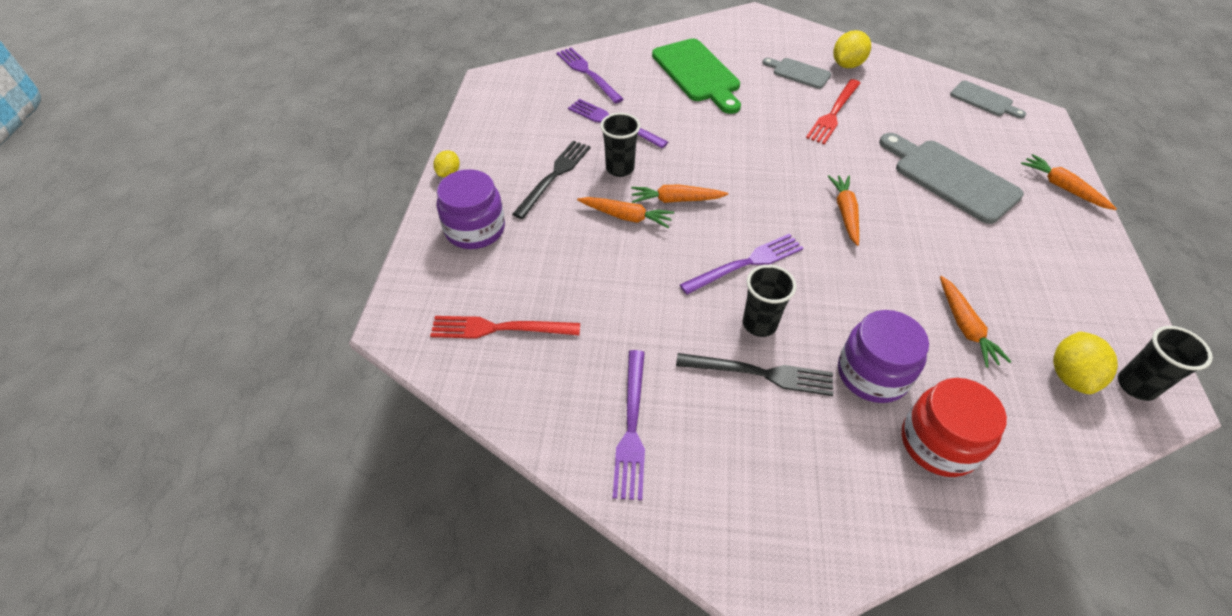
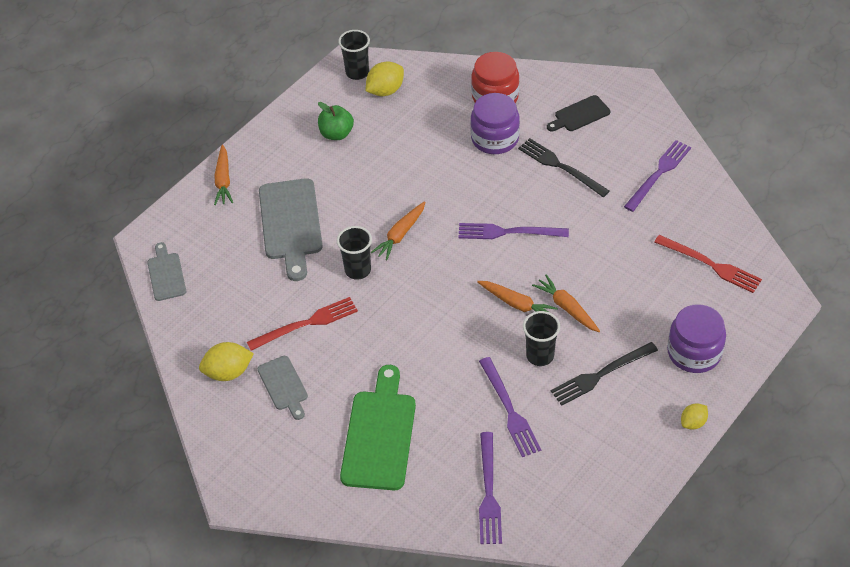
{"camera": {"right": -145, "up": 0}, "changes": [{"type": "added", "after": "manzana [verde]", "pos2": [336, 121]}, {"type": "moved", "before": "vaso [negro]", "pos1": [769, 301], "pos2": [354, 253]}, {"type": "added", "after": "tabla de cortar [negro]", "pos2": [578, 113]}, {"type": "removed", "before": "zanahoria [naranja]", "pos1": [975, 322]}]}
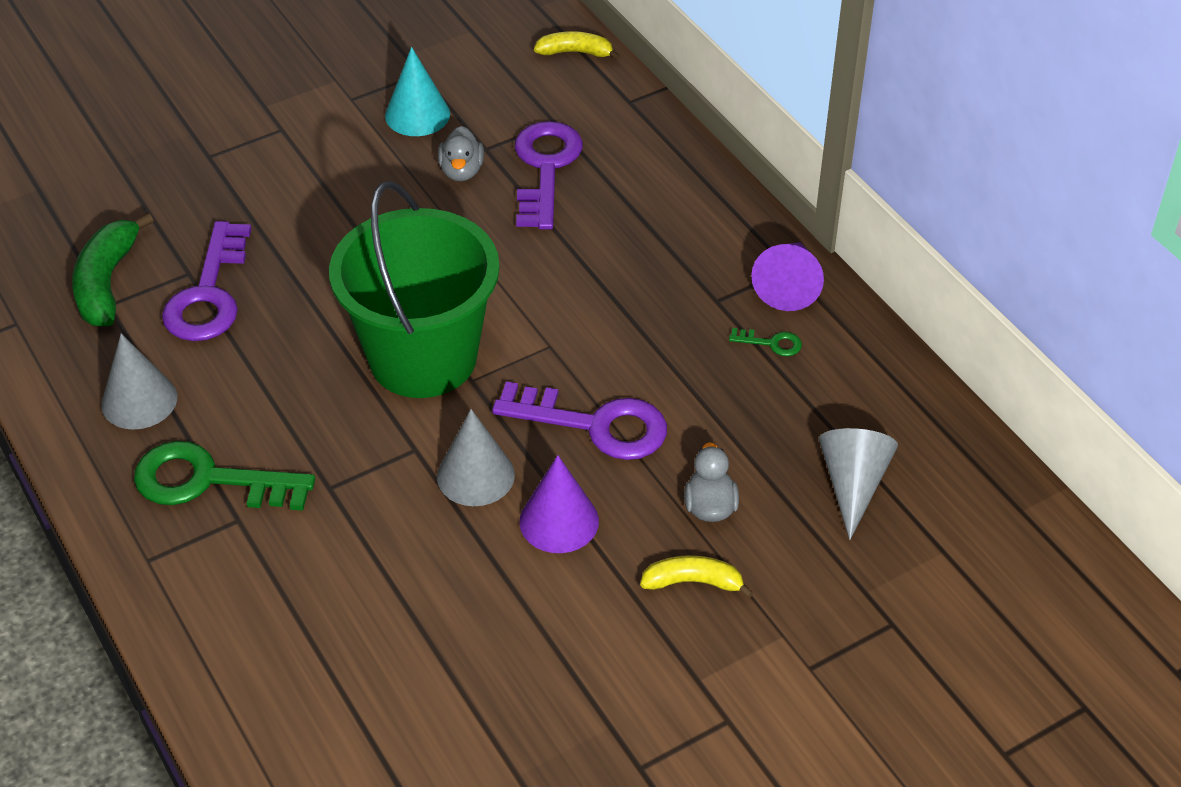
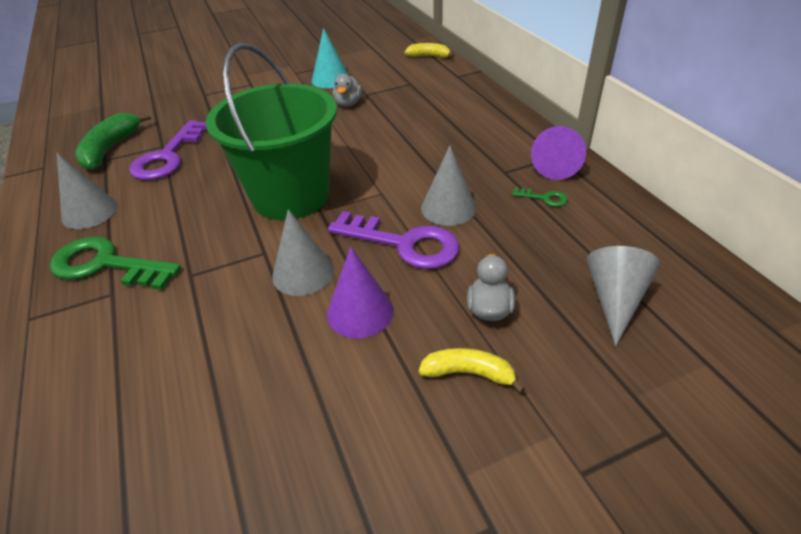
{"camera": {"right": 10, "up": -5}, "changes": [{"type": "added", "after": "cono [gris]", "pos2": [448, 186]}, {"type": "removed", "before": "llave [morado]", "pos1": [549, 175]}]}
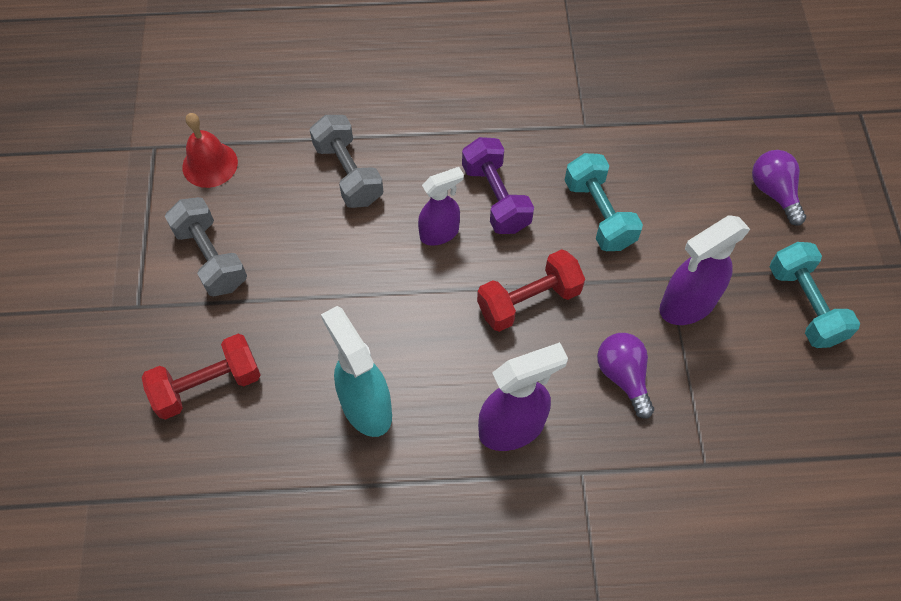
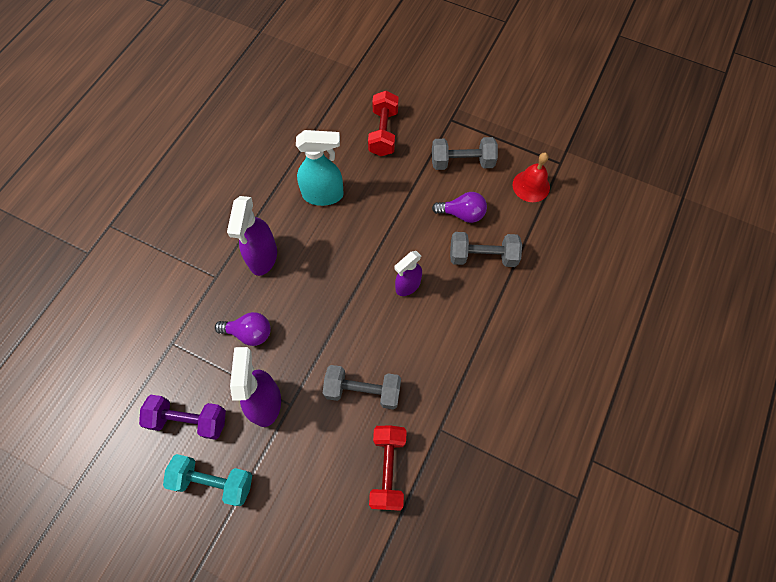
{"camera": {"right": 120, "up": 5}, "changes": [{"type": "moved", "before": "mancuerna [morado]", "pos1": [498, 185], "pos2": [182, 417]}, {"type": "recoloured", "before": "mancuerna [turquesa]", "after": "mancuerna [gris]", "pos1": [603, 202], "pos2": [362, 387]}, {"type": "moved", "before": "mancuerna [rojo]", "pos1": [531, 290], "pos2": [388, 468]}, {"type": "turned", "before": "pulverizador [morado]", "pos1": [441, 206], "pos2": [408, 273], "turn": 45}, {"type": "moved", "before": "bombilla [morado]", "pos1": [779, 188], "pos2": [459, 207]}]}
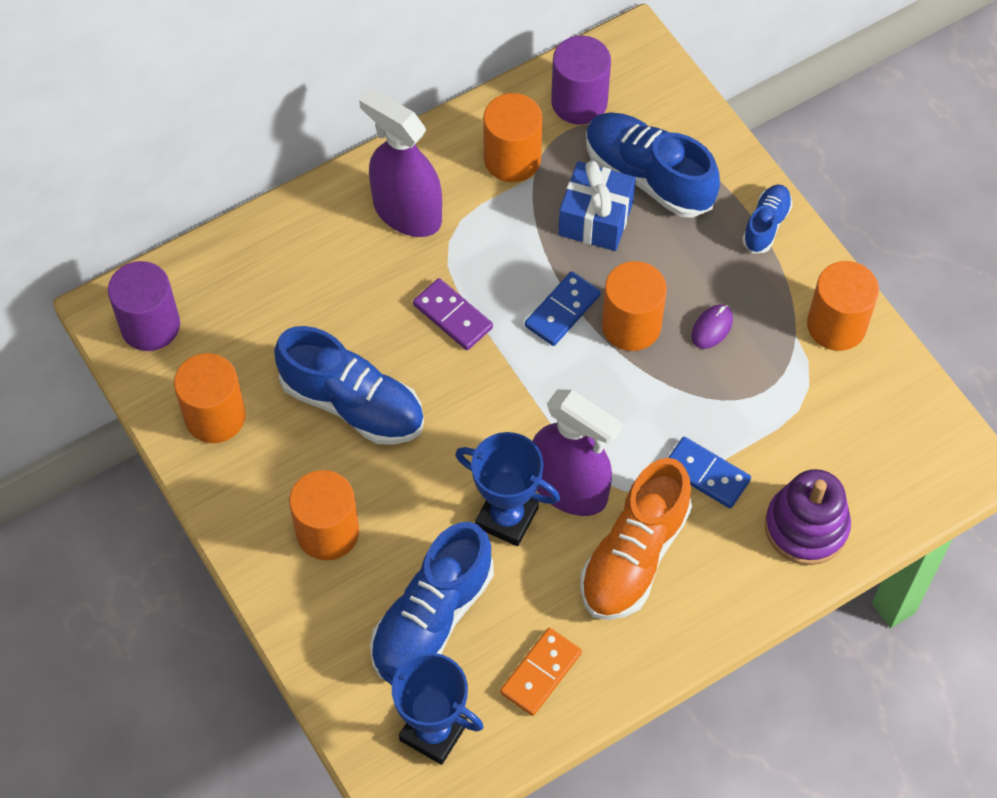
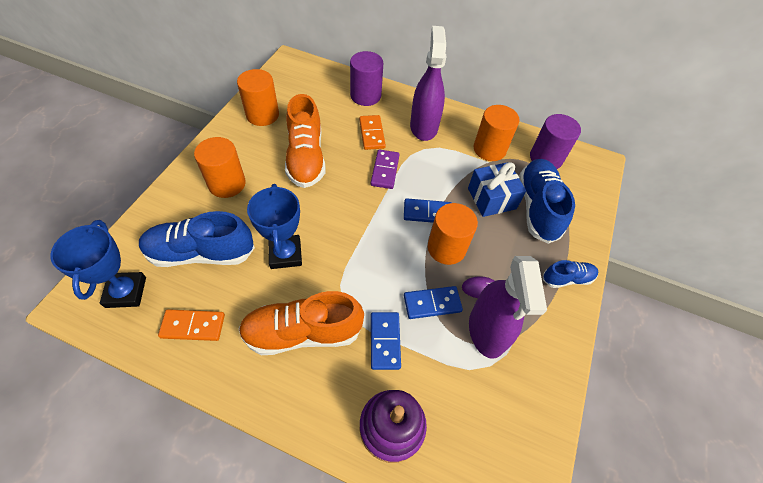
{"camera": {"right": 50, "up": -5}, "changes": [{"type": "recoloured", "before": "zapato [azul]", "after": "zapato [naranja]", "pos1": [349, 385], "pos2": [305, 141]}, {"type": "moved", "before": "cilindro [morado]", "pos1": [144, 306], "pos2": [366, 78]}, {"type": "added", "after": "ficha de dominó [naranja]", "pos2": [372, 132]}, {"type": "added", "after": "ficha de dominó [azul]", "pos2": [433, 302]}, {"type": "moved", "before": "pulverizador [morado]", "pos1": [577, 452], "pos2": [508, 307]}, {"type": "removed", "before": "cilindro [naranja]", "pos1": [843, 306]}]}
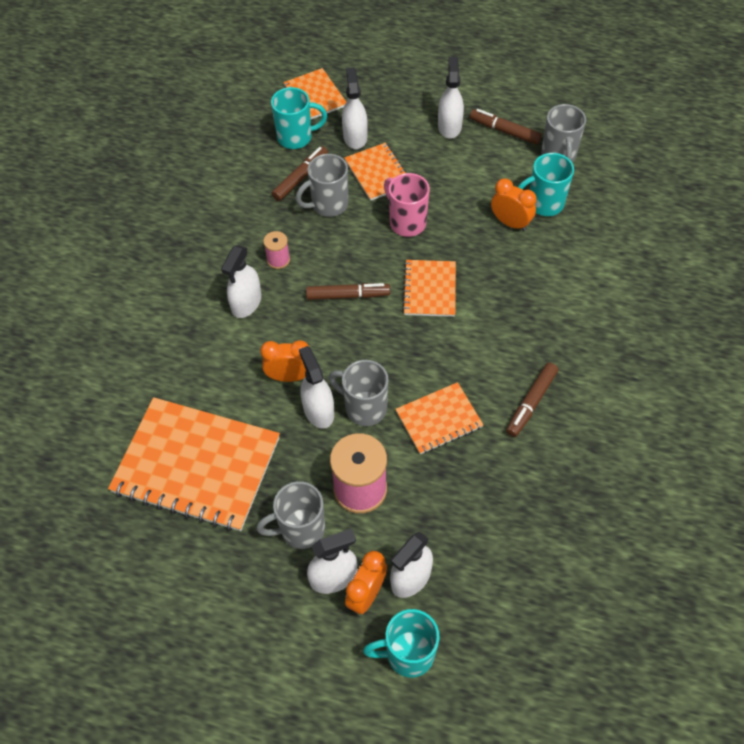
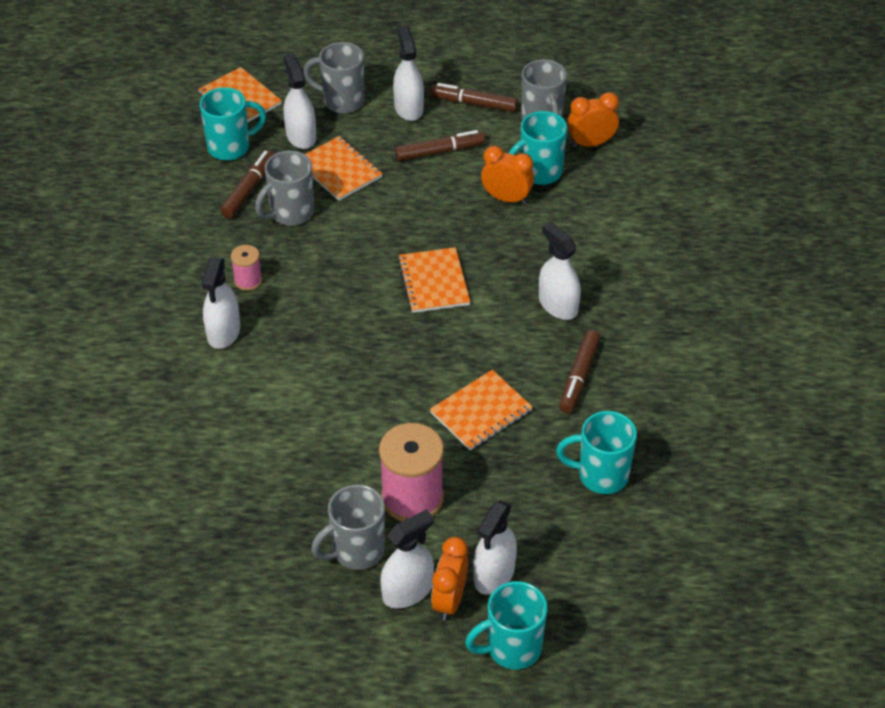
{"camera": {"right": -15, "up": -10}, "changes": [{"type": "moved", "before": "taza [gris]", "pos1": [359, 393], "pos2": [333, 78]}, {"type": "moved", "before": "rotulador [marrón]", "pos1": [348, 291], "pos2": [440, 145]}, {"type": "moved", "before": "pulverizador [blanco]", "pos1": [316, 387], "pos2": [560, 271]}, {"type": "added", "after": "taza [turquesa]", "pos2": [596, 452]}, {"type": "moved", "before": "despertador [naranja]", "pos1": [284, 361], "pos2": [593, 120]}, {"type": "removed", "before": "cuaderno [naranja]", "pos1": [194, 464]}, {"type": "removed", "before": "taza [rosa]", "pos1": [407, 205]}]}
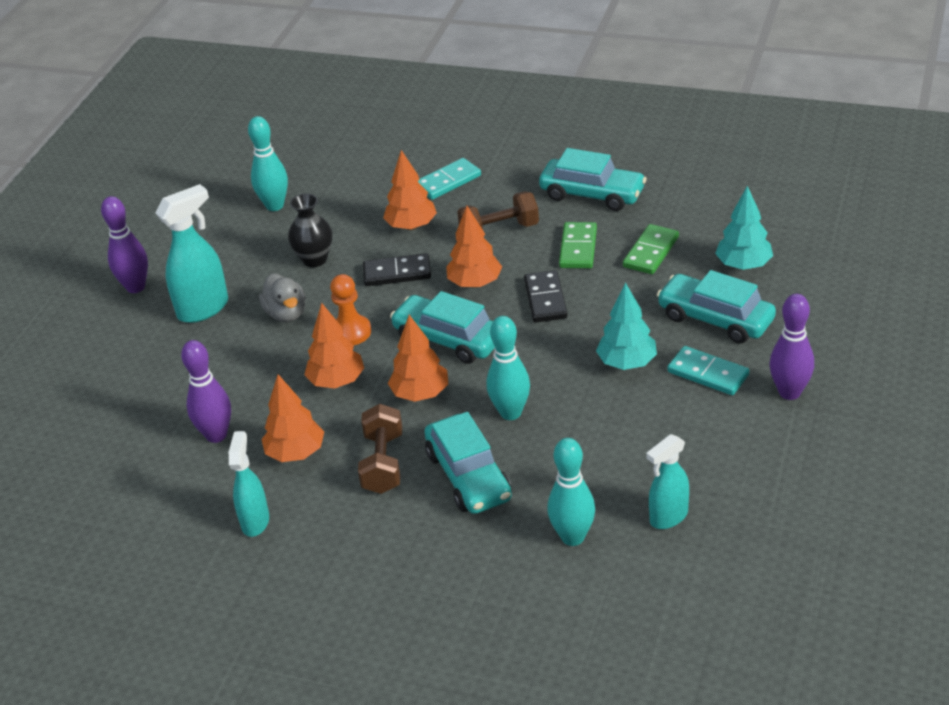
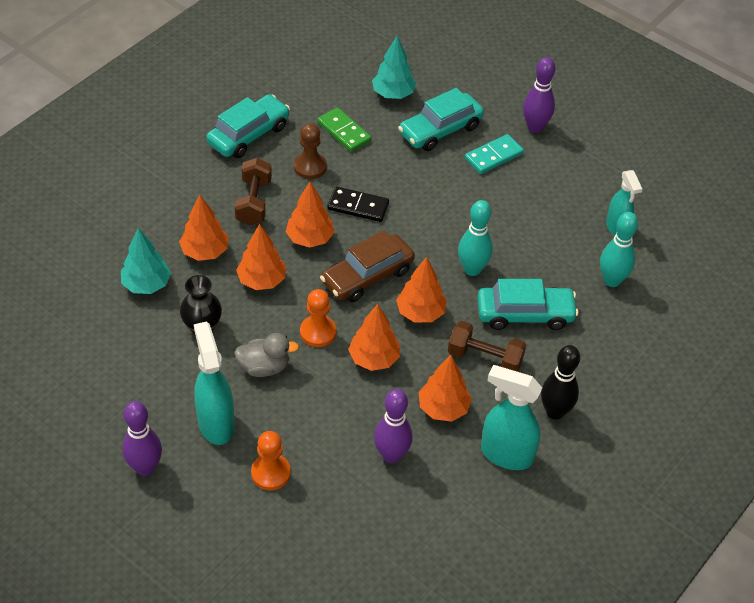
{"camera": {"right": -75, "up": 10}, "changes": [{"type": "moved", "before": "árbol [turquesa]", "pos1": [626, 326], "pos2": [146, 261]}, {"type": "replaced", "before": "ficha de dominó [negro]", "after": "árbol [naranja]", "pos1": [397, 269], "pos2": [261, 257]}, {"type": "added", "after": "peón [naranja]", "pos2": [271, 460]}, {"type": "replaced", "before": "ficha de dominó [verde]", "after": "peón [marrón]", "pos1": [578, 245], "pos2": [310, 151]}, {"type": "recoloured", "before": "coche [turquesa]", "after": "coche [marrón]", "pos1": [442, 327], "pos2": [367, 266]}, {"type": "resized", "before": "pulverizador [turquesa]", "pos1": [249, 484], "pos2": [511, 417], "scale": 1.51}, {"type": "added", "after": "bolo [negro]", "pos2": [560, 382]}, {"type": "removed", "before": "bolo [turquesa]", "pos1": [268, 163]}, {"type": "removed", "before": "ficha de dominó [turquesa]", "pos1": [449, 179]}]}
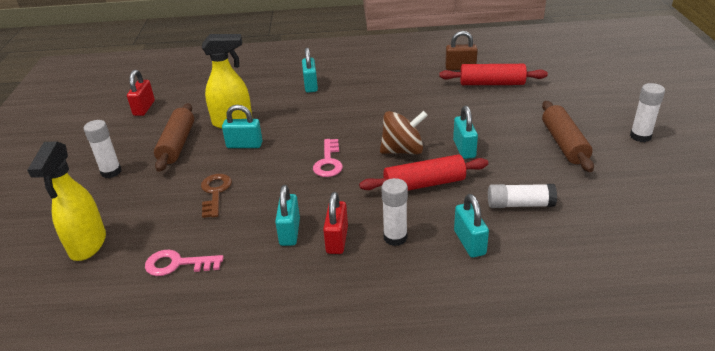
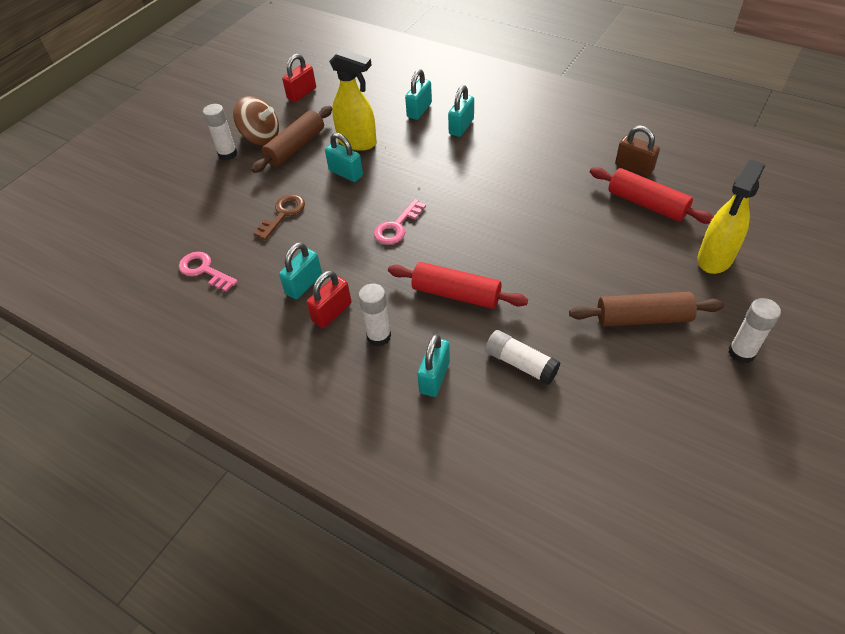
{"camera": {"right": 35, "up": 15}, "changes": [{"type": "moved", "before": "peonza [marrón]", "pos1": [404, 132], "pos2": [256, 120]}, {"type": "moved", "before": "candado [turquesa]", "pos1": [465, 132], "pos2": [418, 94]}, {"type": "turned", "before": "rodillo [marrón]", "pos1": [568, 136], "pos2": [646, 309], "turn": 60}, {"type": "moved", "before": "pulverizador [amarillo]", "pos1": [66, 201], "pos2": [731, 216]}]}
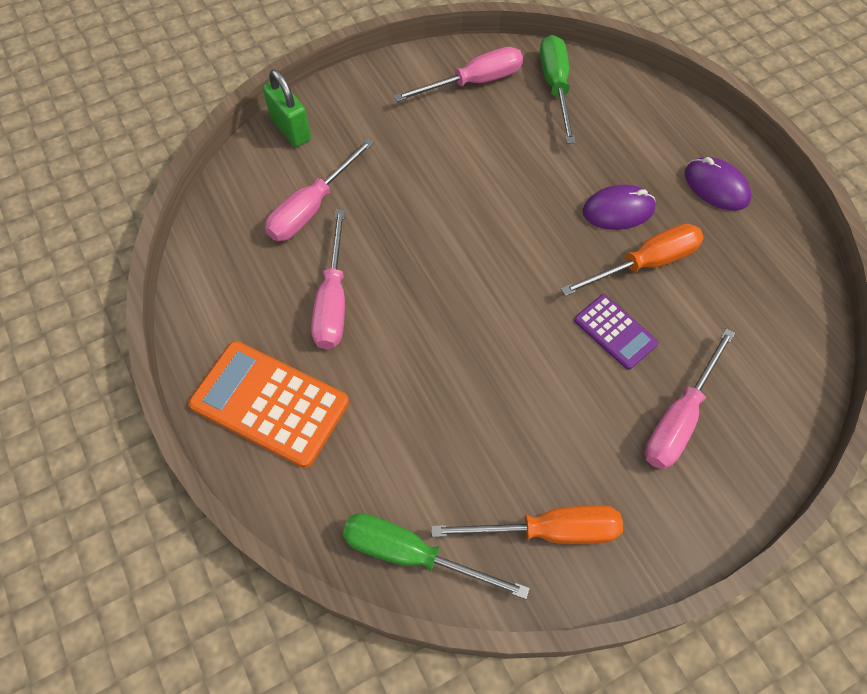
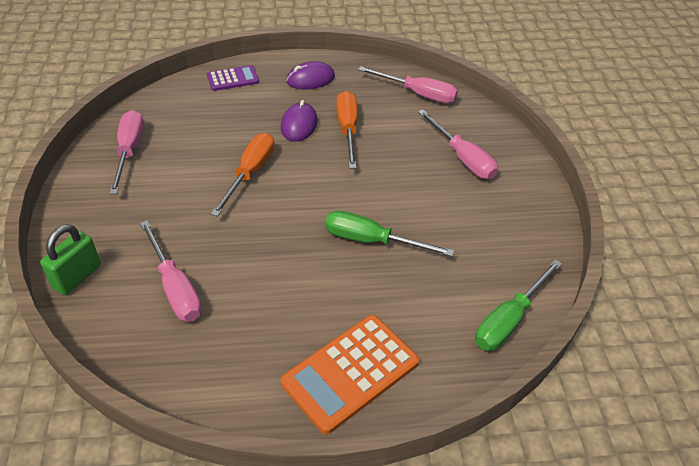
{"camera": {"right": -70, "up": -15}, "changes": [{"type": "turned", "before": "candado [verde]", "pos1": [287, 108], "pos2": [70, 259], "turn": -45}, {"type": "moved", "before": "calculadora [morado]", "pos1": [616, 332], "pos2": [233, 78]}, {"type": "moved", "before": "destornillador [naranja]", "pos1": [527, 524], "pos2": [243, 175]}, {"type": "moved", "before": "destornillador [verde]", "pos1": [558, 89], "pos2": [389, 233]}, {"type": "moved", "before": "destornillador [rosa]", "pos1": [328, 279], "pos2": [408, 84]}]}
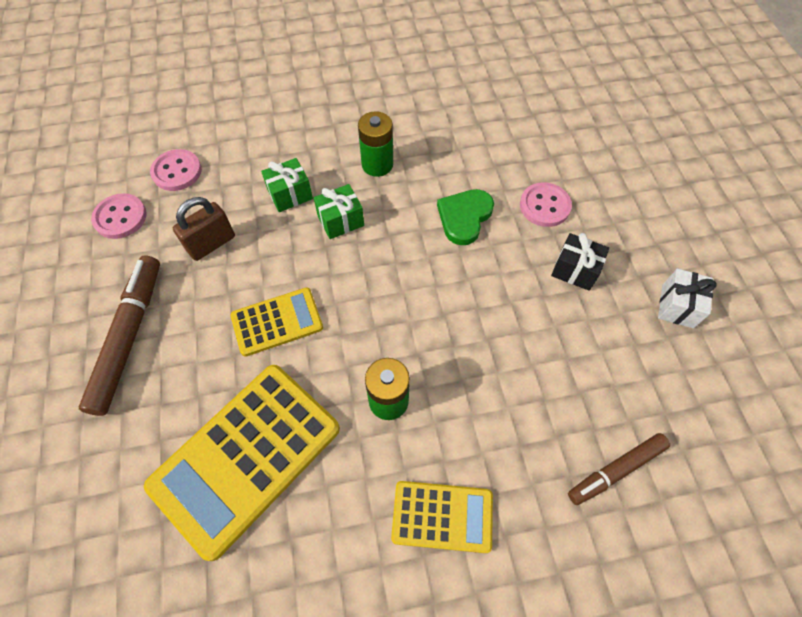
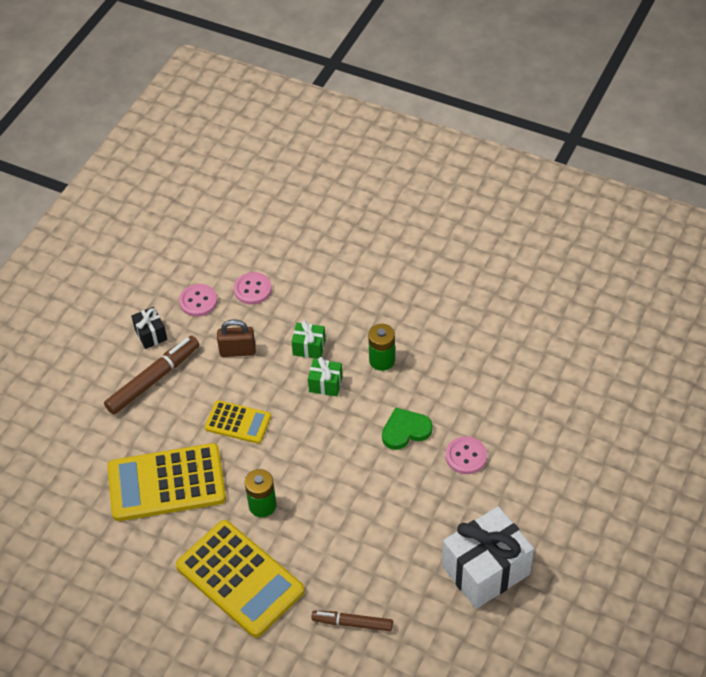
{"camera": {"right": 40, "up": -10}, "changes": [{"type": "moved", "before": "regalo [negro]", "pos1": [580, 262], "pos2": [149, 328]}, {"type": "resized", "before": "calculadora [amarillo]", "pos1": [442, 517], "pos2": [240, 579], "scale": 1.84}, {"type": "resized", "before": "regalo [blanco]", "pos1": [687, 298], "pos2": [488, 557], "scale": 2.11}]}
